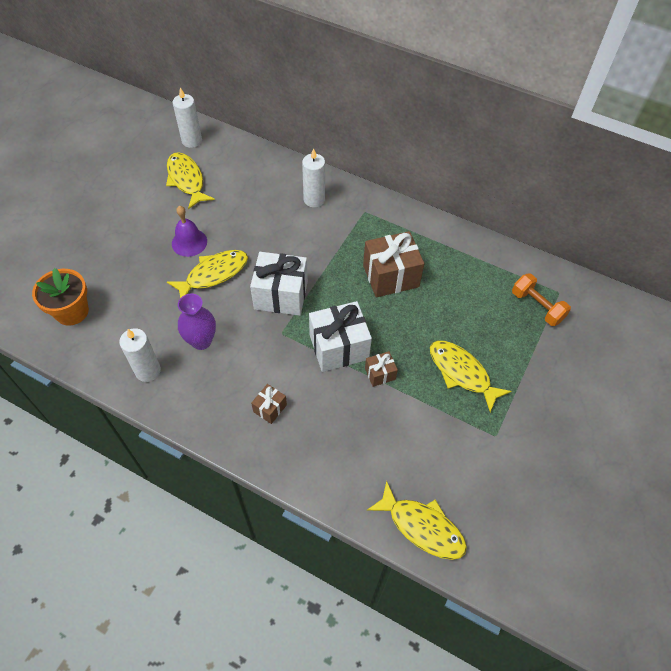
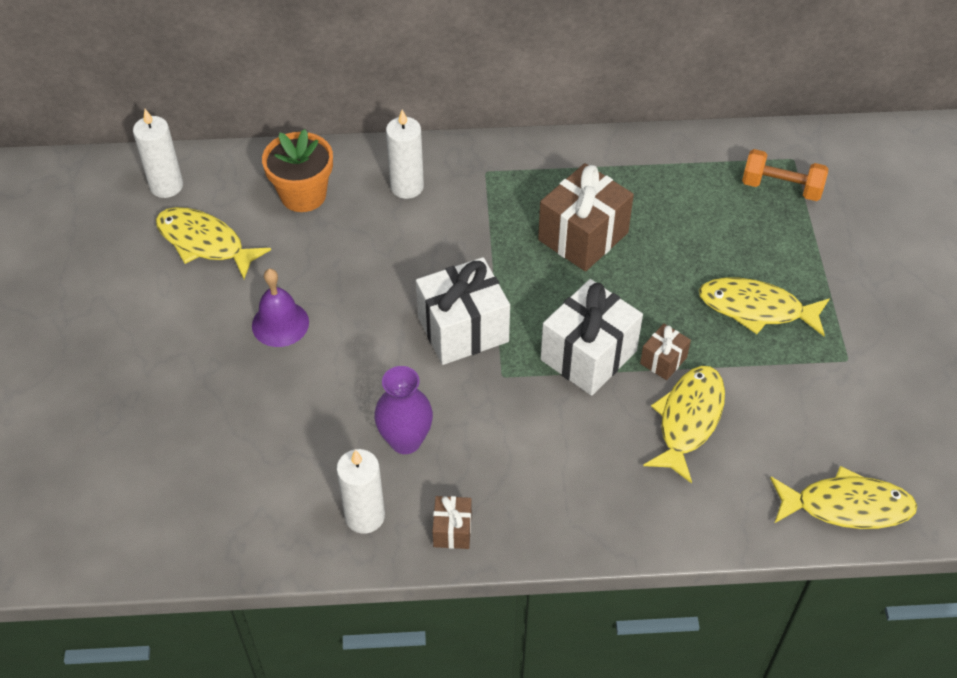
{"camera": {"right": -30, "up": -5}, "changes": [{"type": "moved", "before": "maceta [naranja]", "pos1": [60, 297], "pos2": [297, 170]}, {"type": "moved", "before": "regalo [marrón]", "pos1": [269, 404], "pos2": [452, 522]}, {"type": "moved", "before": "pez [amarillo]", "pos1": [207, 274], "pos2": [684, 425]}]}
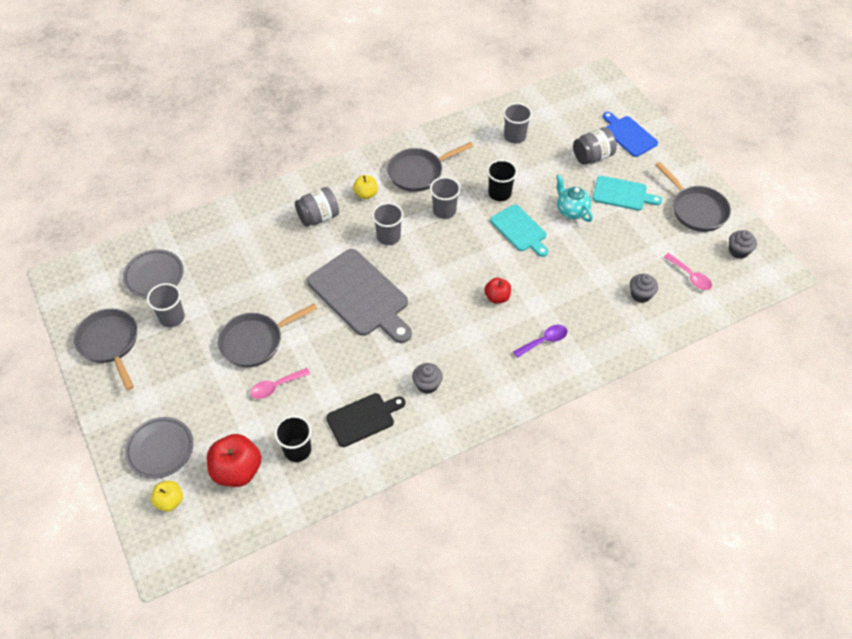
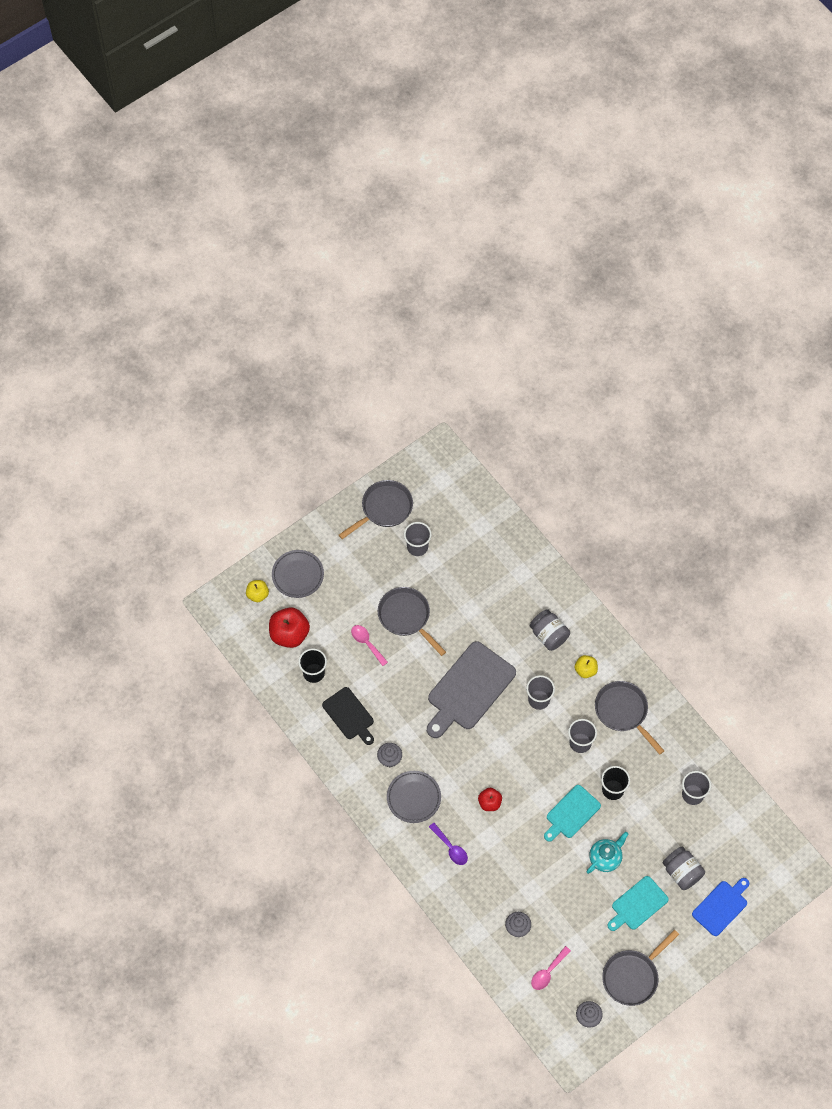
{"camera": {"right": 80, "up": 10}, "changes": [{"type": "moved", "before": "plato [gris]", "pos1": [153, 273], "pos2": [414, 797]}, {"type": "turned", "before": "tabla de cortar [turquesa]", "pos1": [627, 193], "pos2": [638, 903], "turn": 45}]}
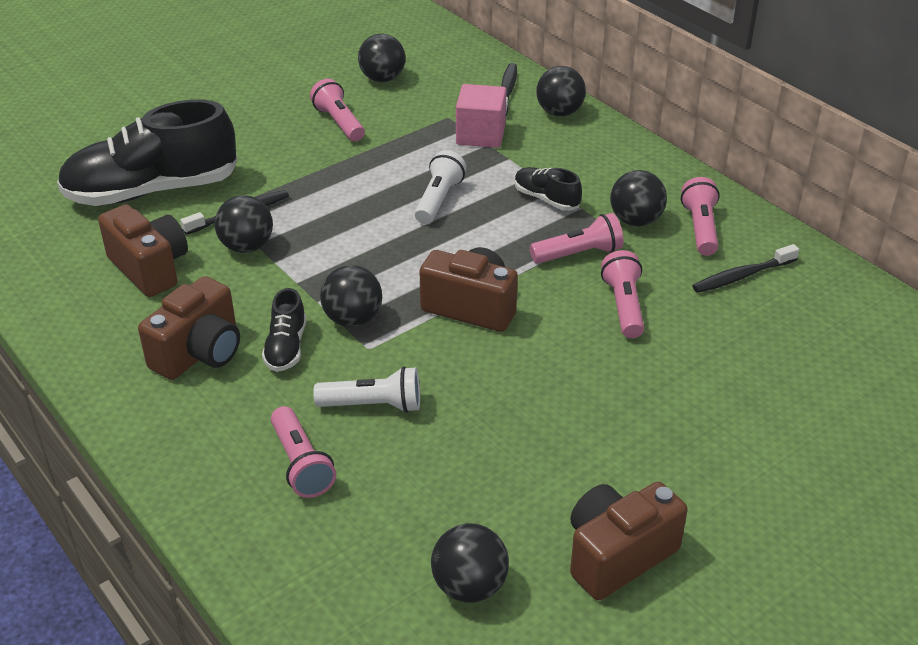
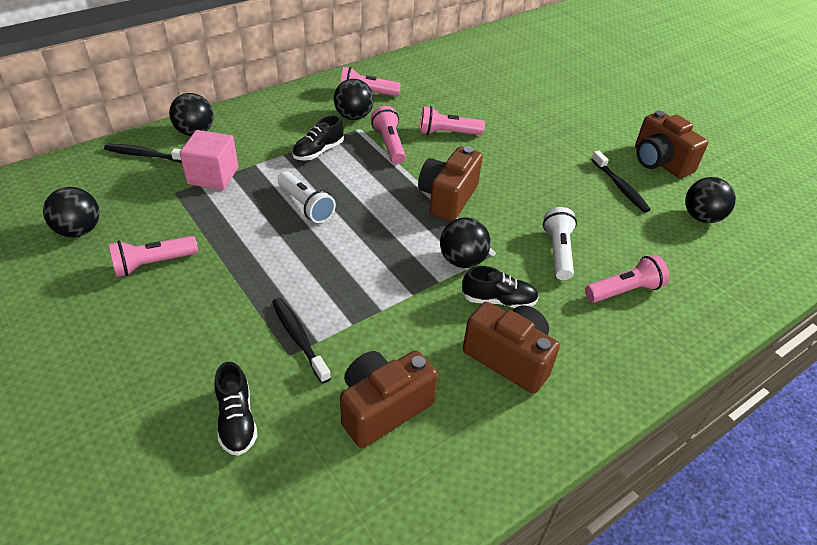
{"camera": {"right": -90, "up": 5}, "changes": [{"type": "resized", "before": "zapato [negro]", "pos1": [147, 152], "pos2": [236, 409], "scale": 0.45}, {"type": "turned", "before": "lámpara de mano [blanco]", "pos1": [440, 187], "pos2": [307, 197], "turn": -150}, {"type": "moved", "before": "cepillo de dientes [negro]", "pos1": [745, 268], "pos2": [621, 182]}, {"type": "removed", "before": "pelota [negro]", "pos1": [243, 224]}]}
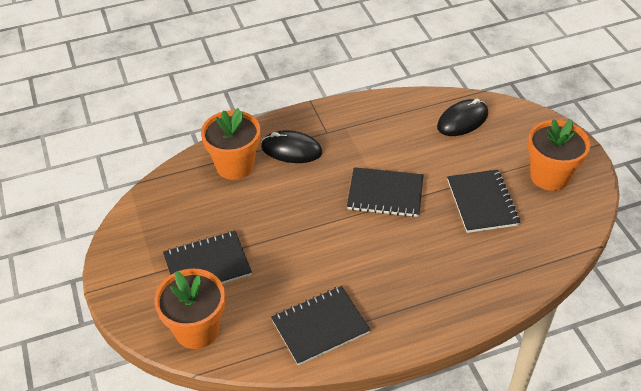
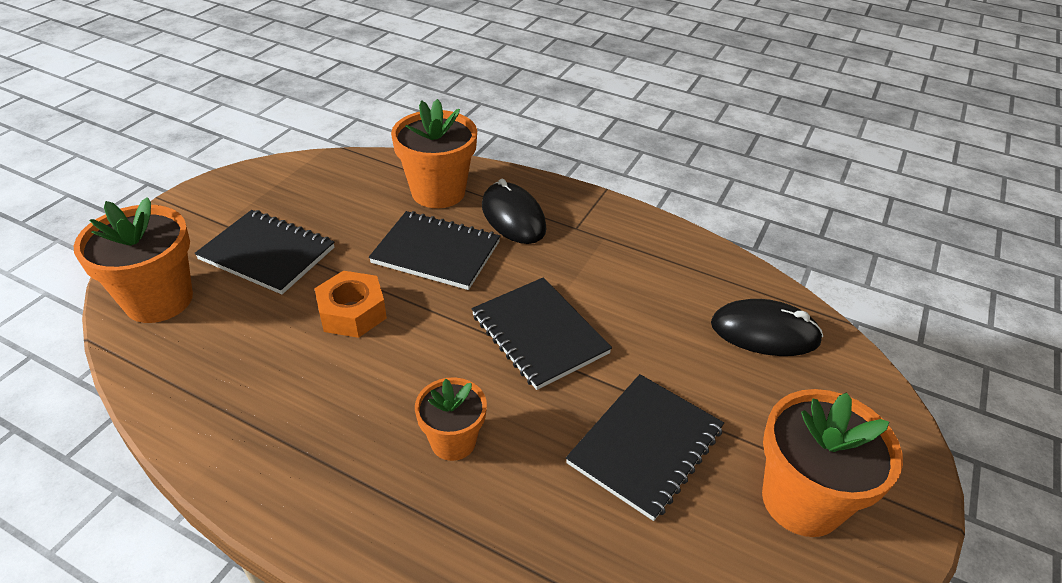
{"camera": {"right": 45, "up": -5}, "changes": [{"type": "added", "after": "tuerca [naranja]", "pos2": [351, 304]}, {"type": "moved", "before": "cuaderno [negro]", "pos1": [320, 325], "pos2": [434, 250]}, {"type": "added", "after": "maceta [naranja]", "pos2": [451, 419]}]}
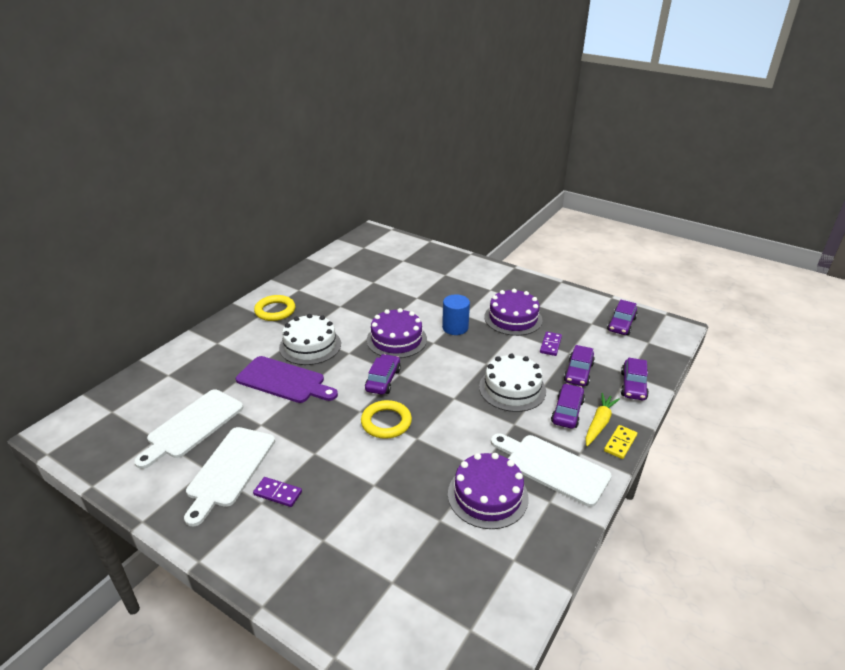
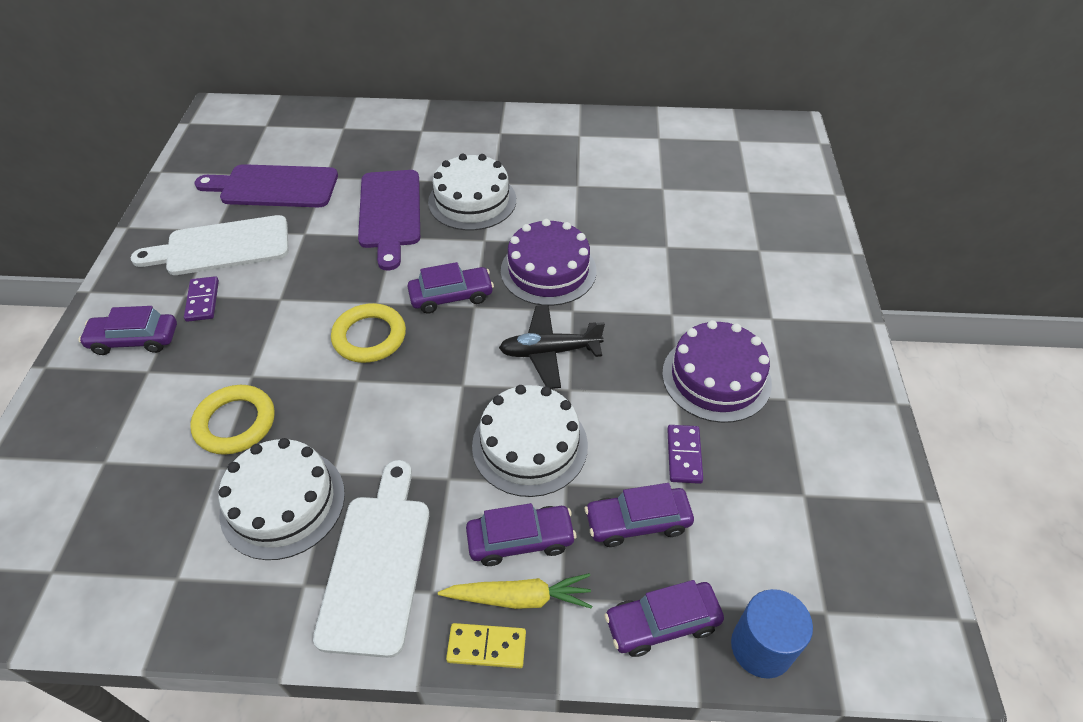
{"camera": {"right": 60, "up": 15}, "changes": [{"type": "moved", "before": "coche [morado]", "pos1": [622, 317], "pos2": [127, 330]}, {"type": "moved", "before": "anillo [amarillo]", "pos1": [274, 308], "pos2": [232, 420]}, {"type": "recoloured", "before": "tabla de cortar [blanco]", "after": "tabla de cortar [morado]", "pos1": [188, 429], "pos2": [266, 185]}, {"type": "recoloured", "before": "tarta [morado]", "after": "tarta [blanco]", "pos1": [488, 491], "pos2": [281, 499]}, {"type": "added", "after": "avión [negro]", "pos2": [552, 347]}, {"type": "turned", "before": "ficha de dominó [morado]", "pos1": [551, 344], "pos2": [685, 454], "turn": -75}, {"type": "moved", "before": "cilindro [azul]", "pos1": [456, 314], "pos2": [772, 634]}]}
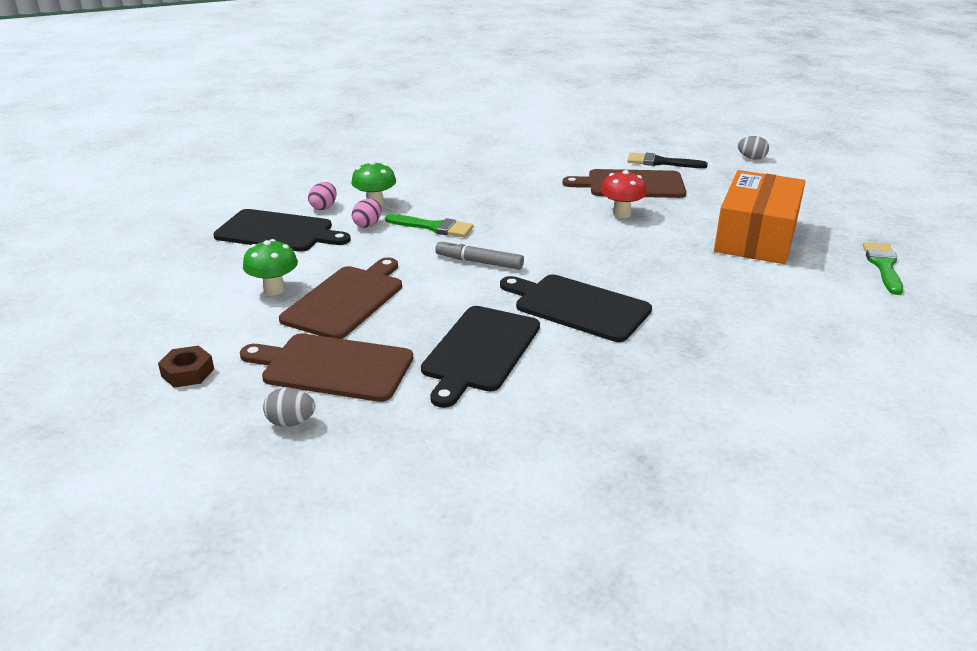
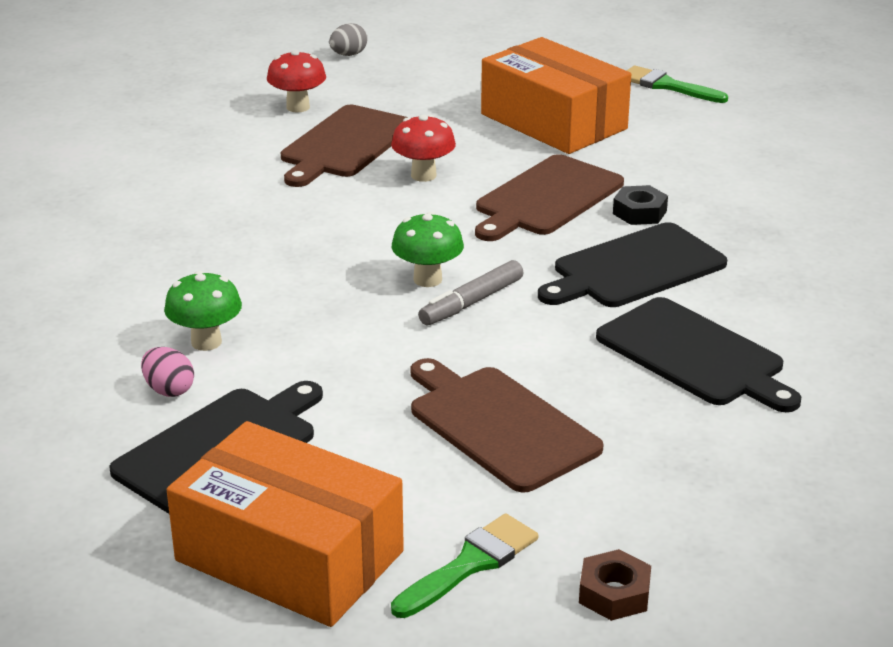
{"camera": {"right": -65, "up": 0}, "changes": [{"type": "added", "after": "caja [naranja]", "pos2": [285, 524]}, {"type": "replaced", "before": "pincel [negro]", "after": "seta [rojo]", "pos1": [667, 160], "pos2": [296, 81]}, {"type": "moved", "before": "pincel [verde]", "pos1": [429, 225], "pos2": [464, 565]}, {"type": "moved", "before": "seta [verde]", "pos1": [270, 267], "pos2": [428, 249]}, {"type": "moved", "before": "tabla de cortar [marrón]", "pos1": [326, 367], "pos2": [549, 197]}, {"type": "added", "after": "tuerca [negro]", "pos2": [640, 205]}, {"type": "removed", "before": "huevo [gris]", "pos1": [289, 407]}, {"type": "removed", "before": "huevo [rosa]", "pos1": [366, 213]}]}
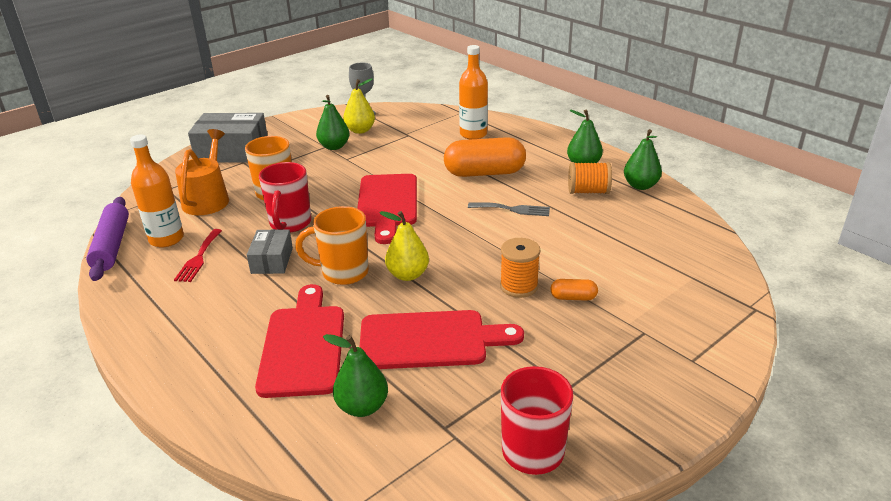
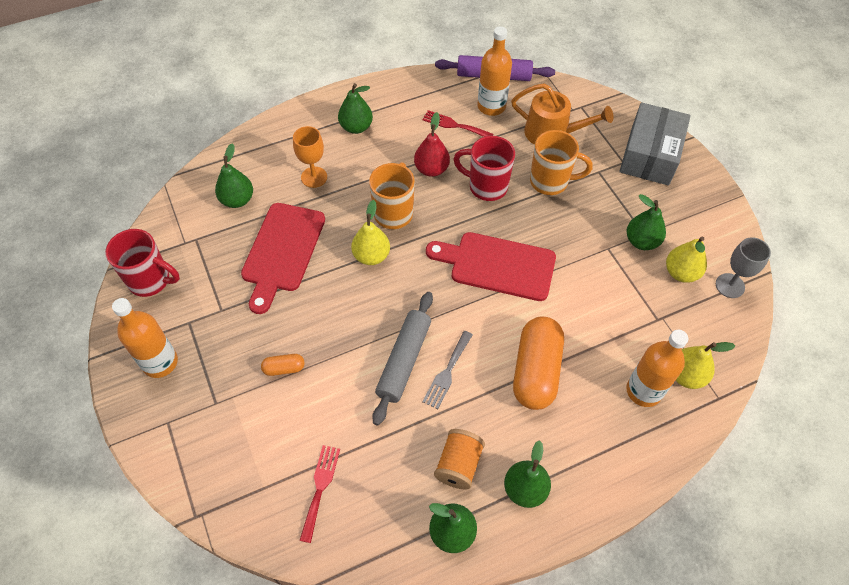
{"camera": {"right": 105, "up": 25}, "changes": [{"type": "added", "after": "botella [naranja]", "pos2": [145, 338]}, {"type": "turned", "before": "cápsula [naranja]", "pos1": [574, 290], "pos2": [283, 365], "turn": 60}, {"type": "replaced", "before": "tabla de cortar [rojo]", "after": "copa [naranja]", "pos1": [299, 341], "pos2": [310, 157]}, {"type": "added", "after": "tenedor [rojo]", "pos2": [319, 494]}, {"type": "added", "after": "pera [verde]", "pos2": [355, 108]}, {"type": "added", "after": "rodillo [gris]", "pos2": [402, 359]}, {"type": "replaced", "before": "caja [gris]", "after": "pera [rojo]", "pos1": [270, 251], "pos2": [432, 144]}, {"type": "added", "after": "pera [amarillo]", "pos2": [705, 365]}, {"type": "removed", "before": "carrete [naranja]", "pos1": [520, 268]}]}
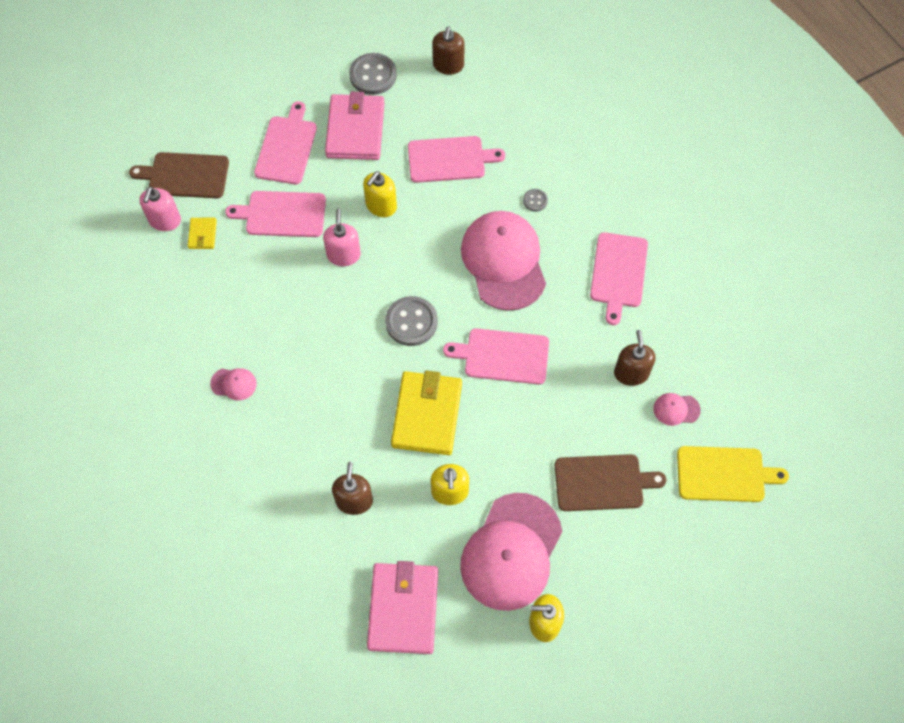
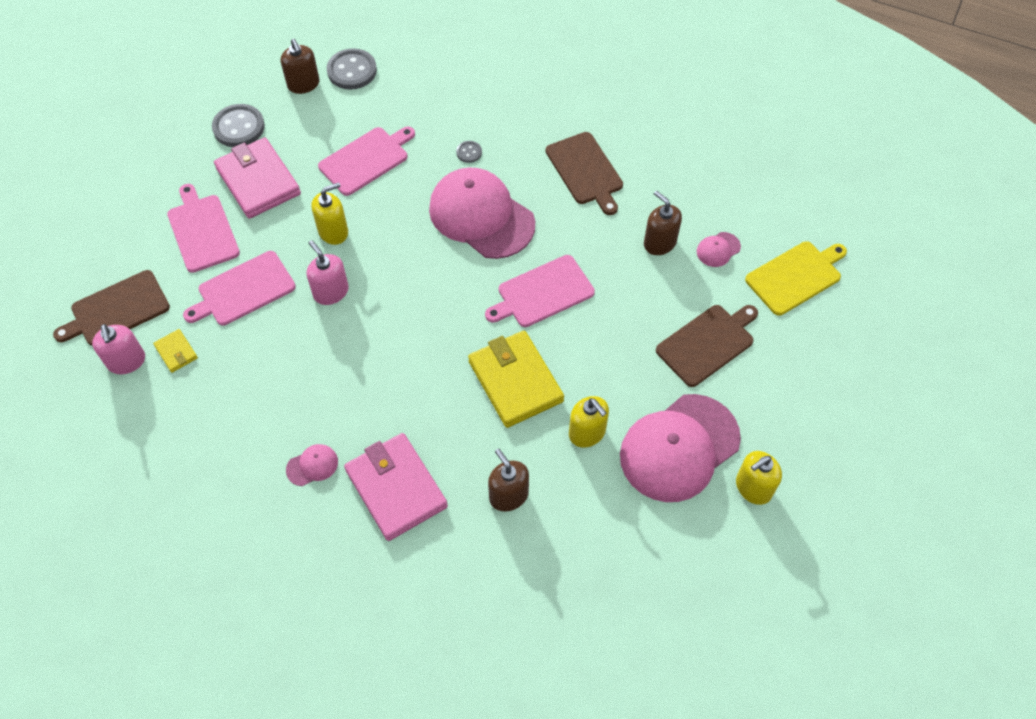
{"camera": {"right": -35, "up": -5}, "changes": [{"type": "turned", "before": "dispensador de jabón [amarillo]", "pos1": [380, 194], "pos2": [330, 213], "turn": -120}, {"type": "moved", "before": "botón [gris]", "pos1": [411, 321], "pos2": [352, 69]}, {"type": "moved", "before": "cartera [rosa]", "pos1": [402, 607], "pos2": [396, 487]}, {"type": "recoloured", "before": "tabla de cortar [rosa]", "after": "tabla de cortar [marrón]", "pos1": [619, 278], "pos2": [584, 173]}, {"type": "turned", "before": "gorra [rosa]", "pos1": [511, 552], "pos2": [680, 448], "turn": 60}]}
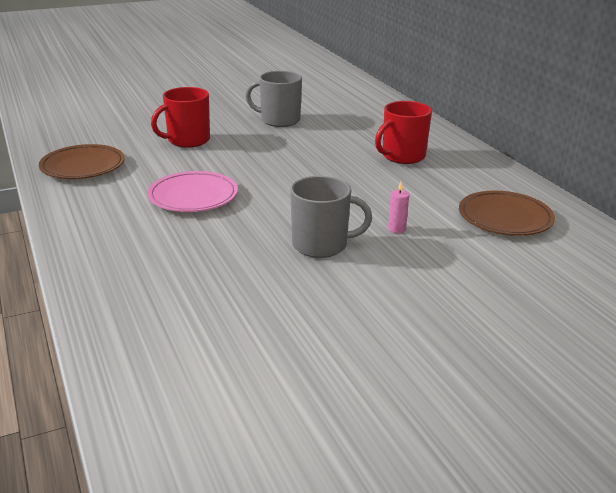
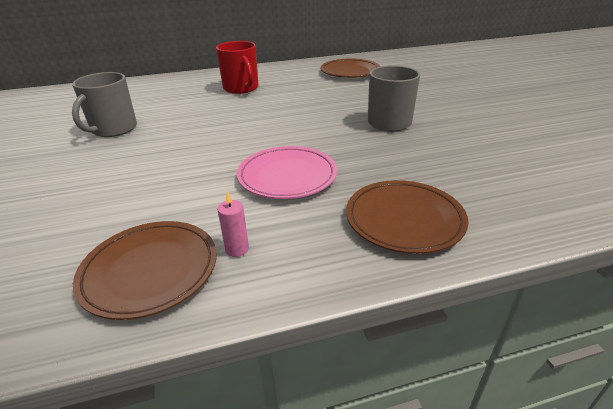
{"camera": {"right": -80, "up": 5}, "changes": [{"type": "moved", "before": "vela [rosa]", "pos1": [398, 207], "pos2": [233, 224]}, {"type": "added", "after": "plato [marrón]", "pos2": [407, 217]}, {"type": "removed", "before": "taza [rojo]", "pos1": [180, 117]}]}
